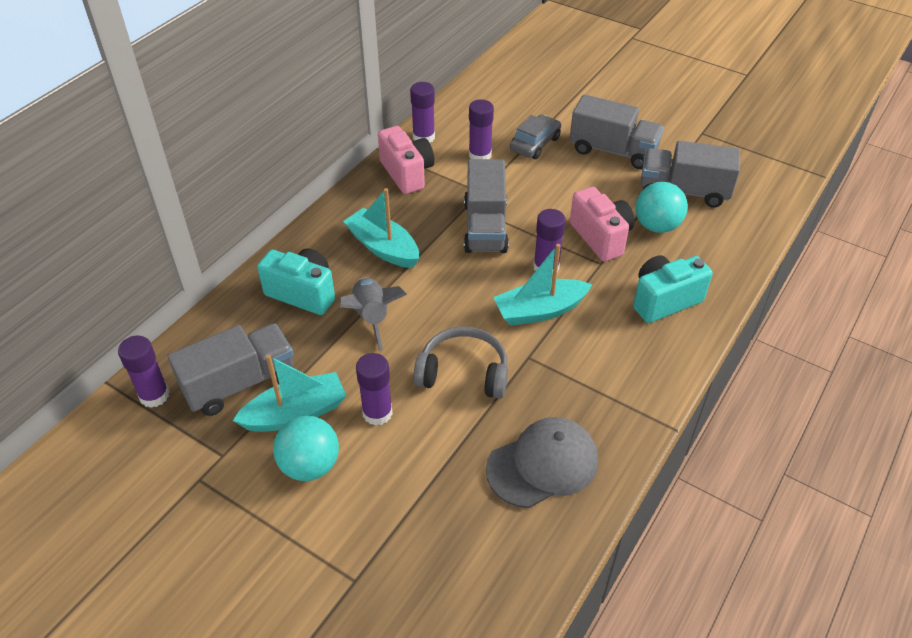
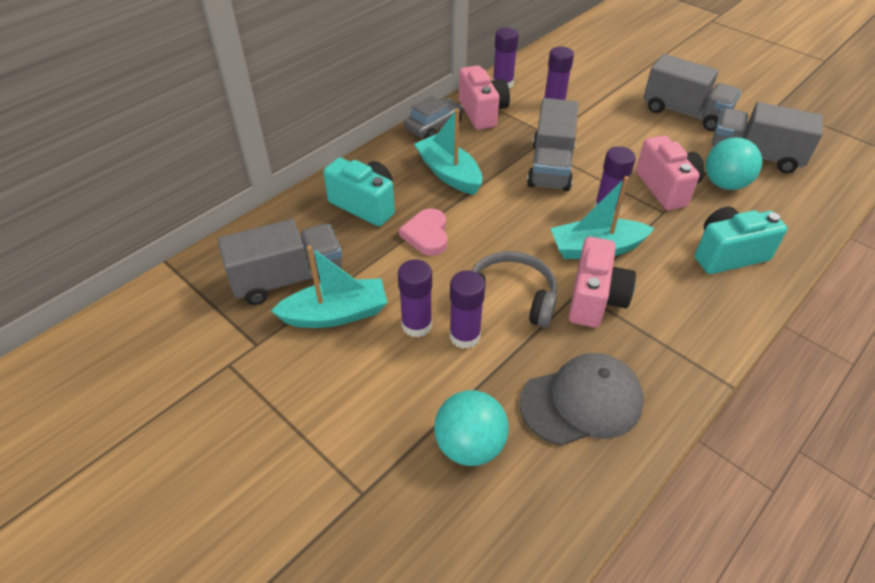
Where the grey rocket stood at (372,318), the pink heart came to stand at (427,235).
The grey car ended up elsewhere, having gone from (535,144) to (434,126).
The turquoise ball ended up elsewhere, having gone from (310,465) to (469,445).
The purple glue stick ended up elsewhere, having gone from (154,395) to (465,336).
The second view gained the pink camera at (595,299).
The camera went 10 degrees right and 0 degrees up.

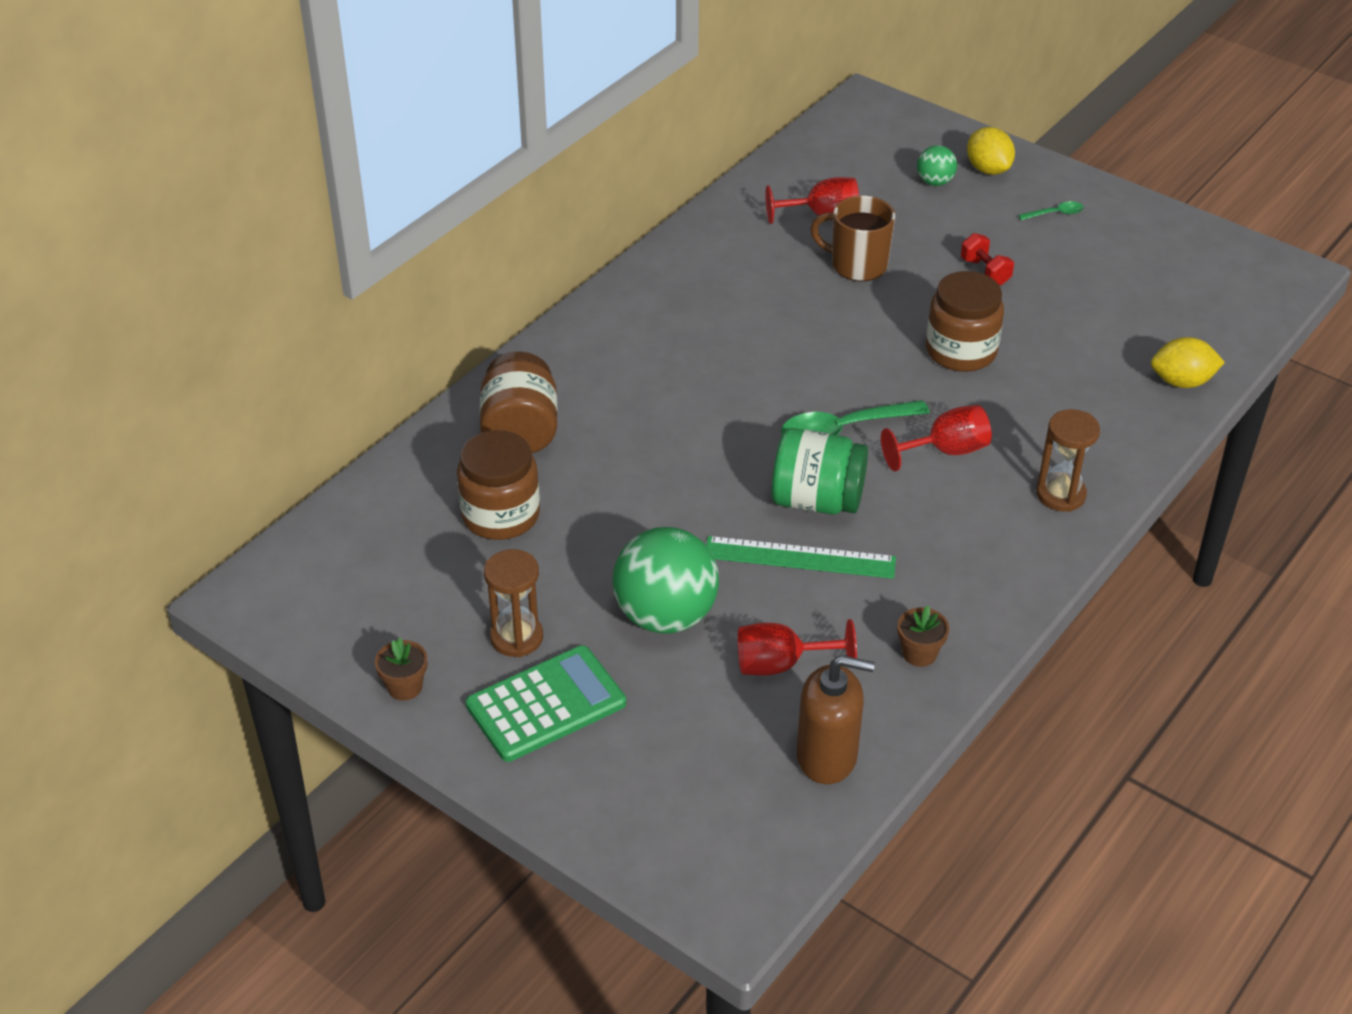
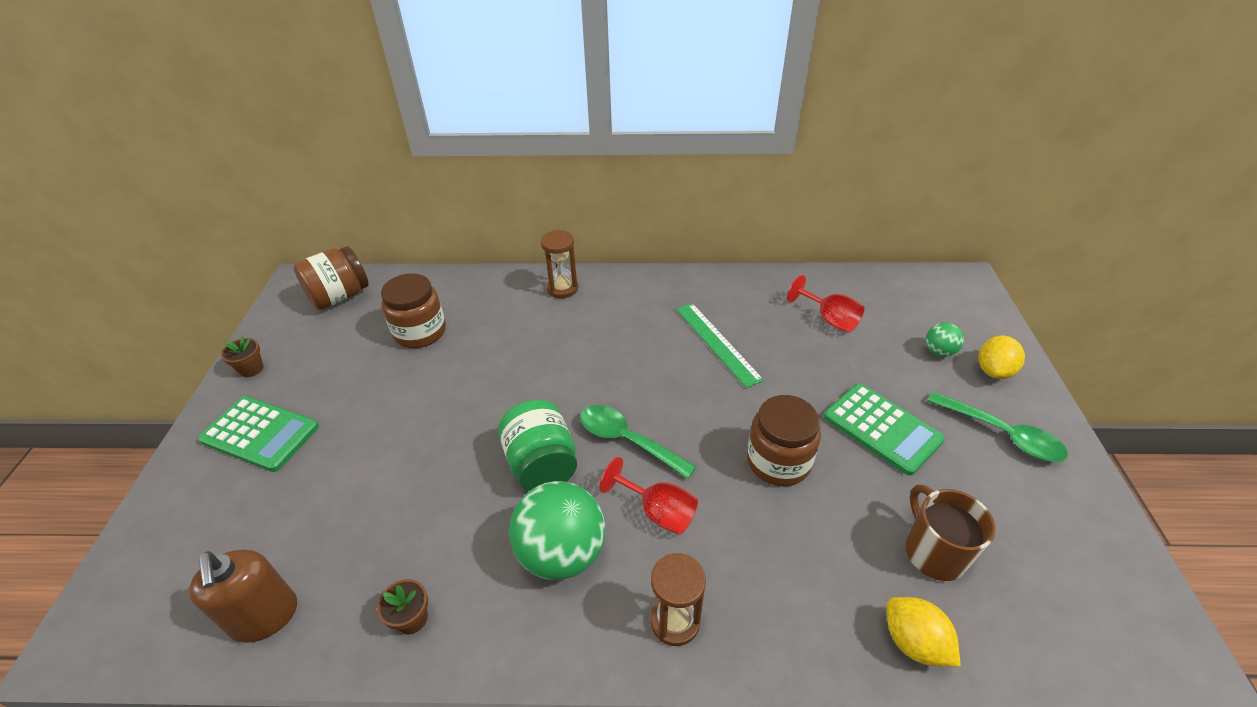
The brown jar ended up elsewhere, having gone from (520,431) to (339,296).
The green ball ended up elsewhere, having gone from (665,616) to (561,553).
The brown hourglass ended up elsewhere, having gone from (516,637) to (562,288).
The green ruler ended up elsewhere, having gone from (799,558) to (717,343).
Where the red dumbbell stood at (985,271), the green calculator came to stand at (882,428).
The brown mug ended up elsewhere, having gone from (857,265) to (933,552).
The size of the green spoon at (1055,214) changed by a factor of 2.05.
The second view lost the red goblet at (780,664).
The camera went 55 degrees right and 0 degrees up.

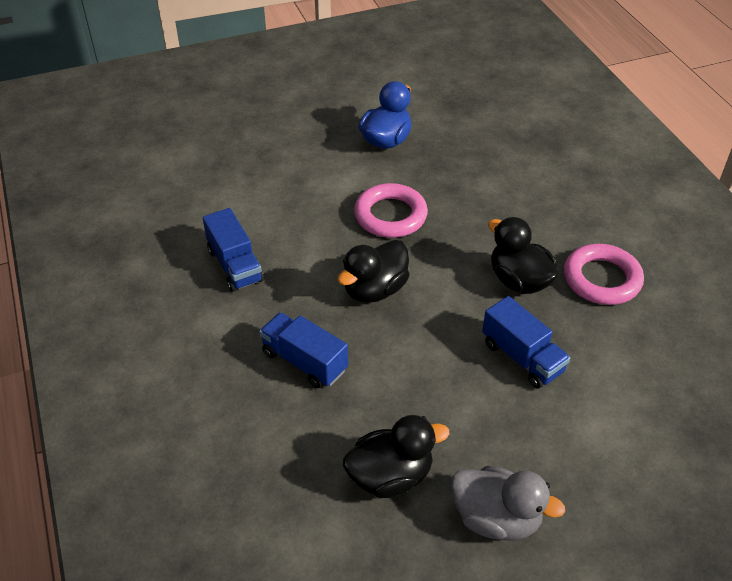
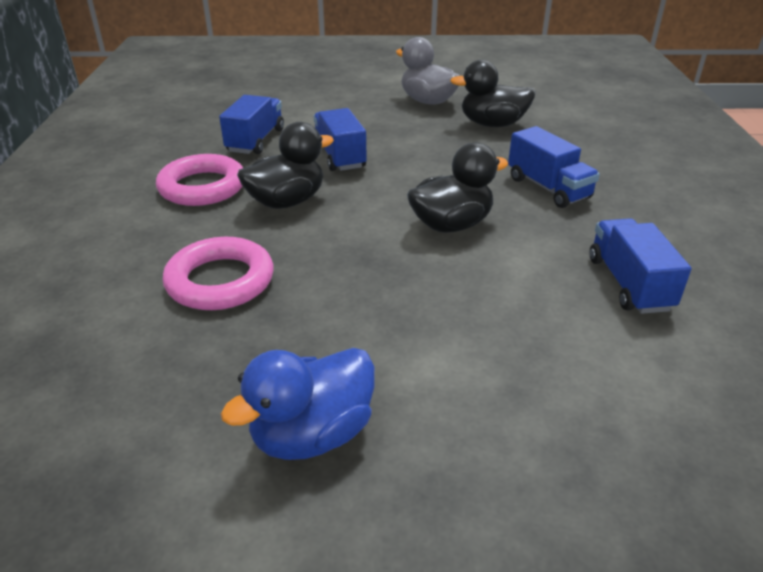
The pink ring ended up elsewhere, having gone from (390,215) to (220,281).
The second view gained the blue truck at (256,141).
The black duck at (519,281) ended up facing another way, 105 degrees counterclockwise from before.
The camera went 160 degrees left and 10 degrees down.

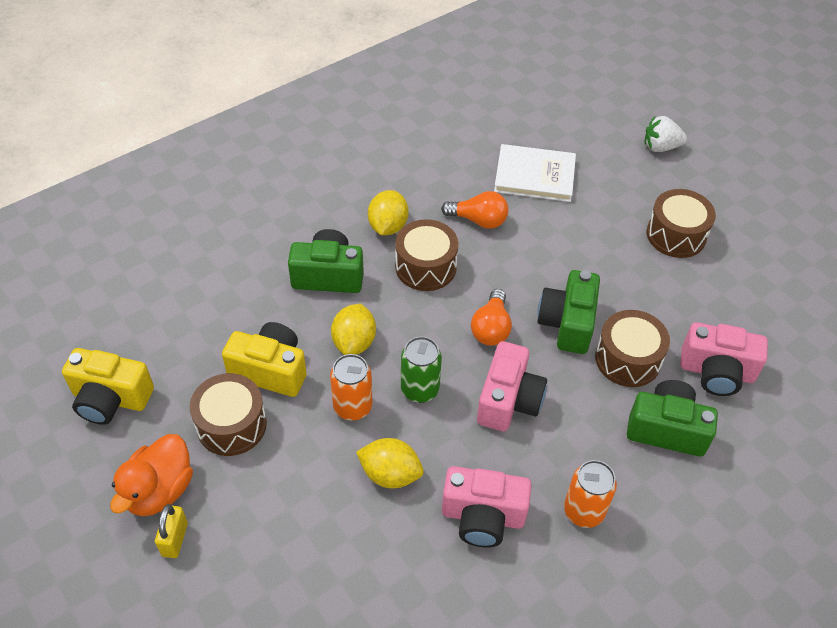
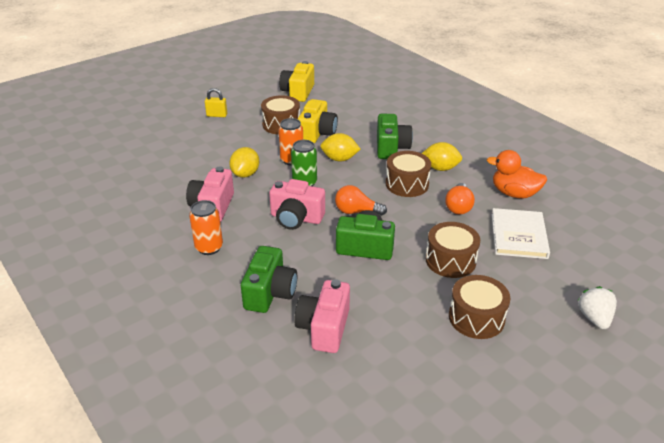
The brown drum ended up elsewhere, having gone from (628,359) to (450,260).
The orange duck ended up elsewhere, having gone from (159,490) to (514,193).
The camera went 90 degrees right and 15 degrees down.

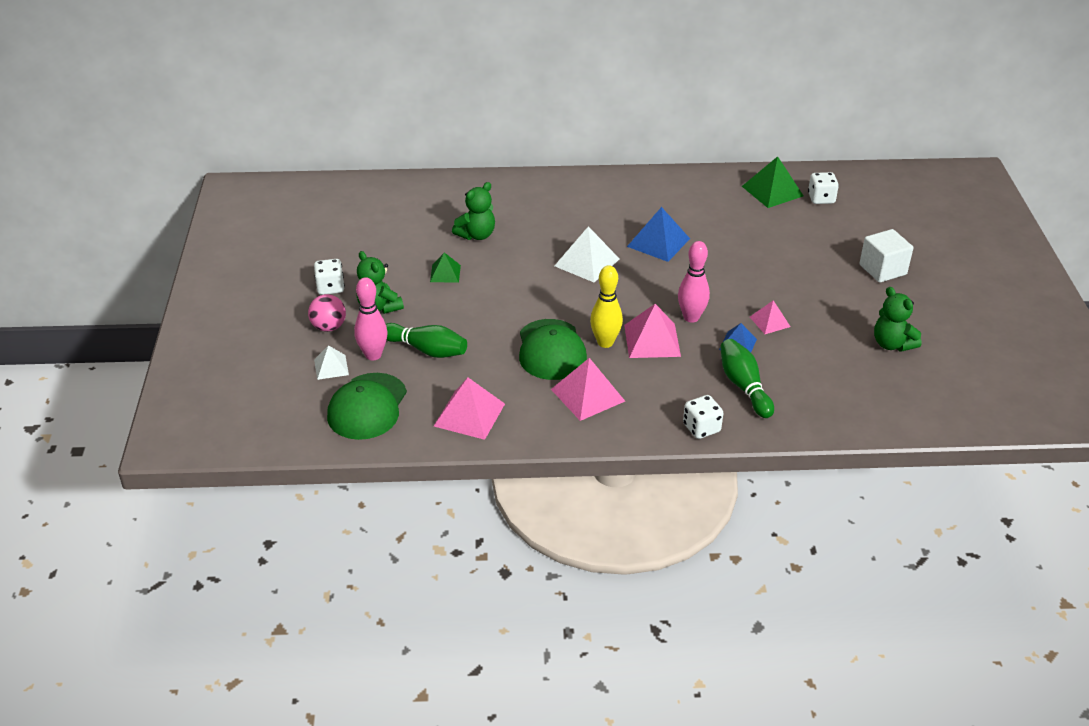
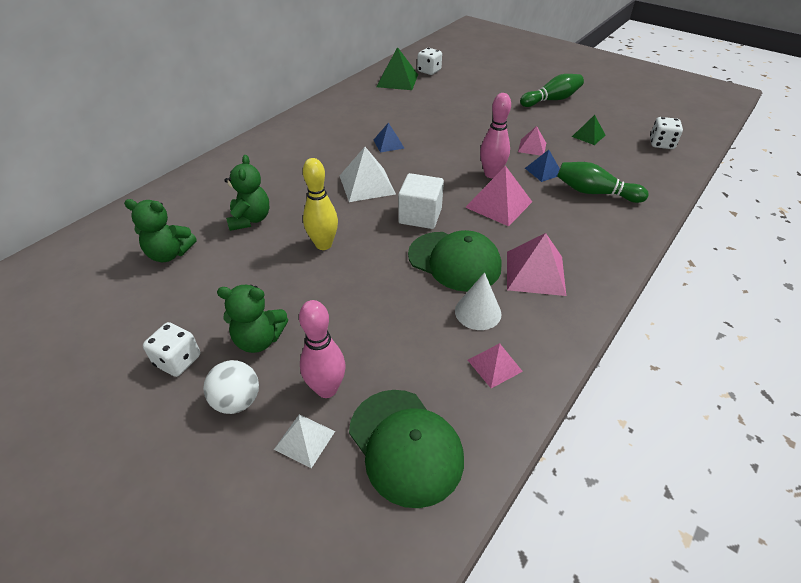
The green teddy bear ended up elsewhere, having gone from (892,344) to (169,254).
What was the pink ball at (329,327) turned into the white ball at (237,401).
The yellow bowling pin ended up elsewhere, having gone from (605,342) to (323,244).
The size of the blue pyramid at (658,242) changed by a factor of 0.59.
The white cube ended up elsewhere, having gone from (882,269) to (420,216).
The second view gained the white cone at (478,312).
The size of the pink pyramid at (469,414) changed by a factor of 0.59.
The green bowling pin ended up elsewhere, having gone from (426,350) to (551,100).
The green pyramid ended up elsewhere, having gone from (445,273) to (588,136).
The white dice ended up elsewhere, having gone from (701,428) to (661,144).
The camera went 50 degrees left and 5 degrees up.

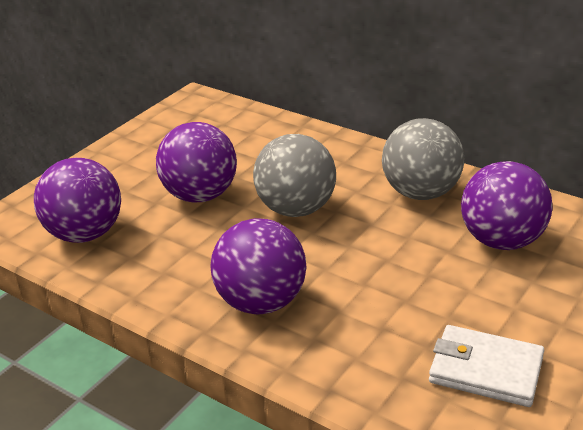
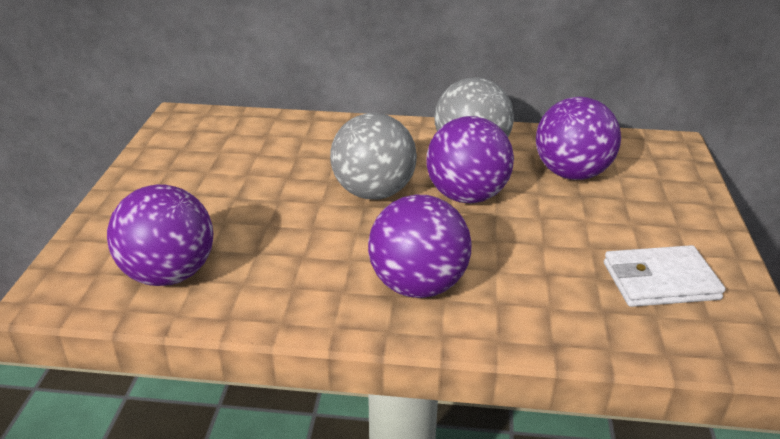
The purple ball ended up elsewhere, having gone from (200,195) to (466,196).
The camera went 30 degrees left and 0 degrees up.

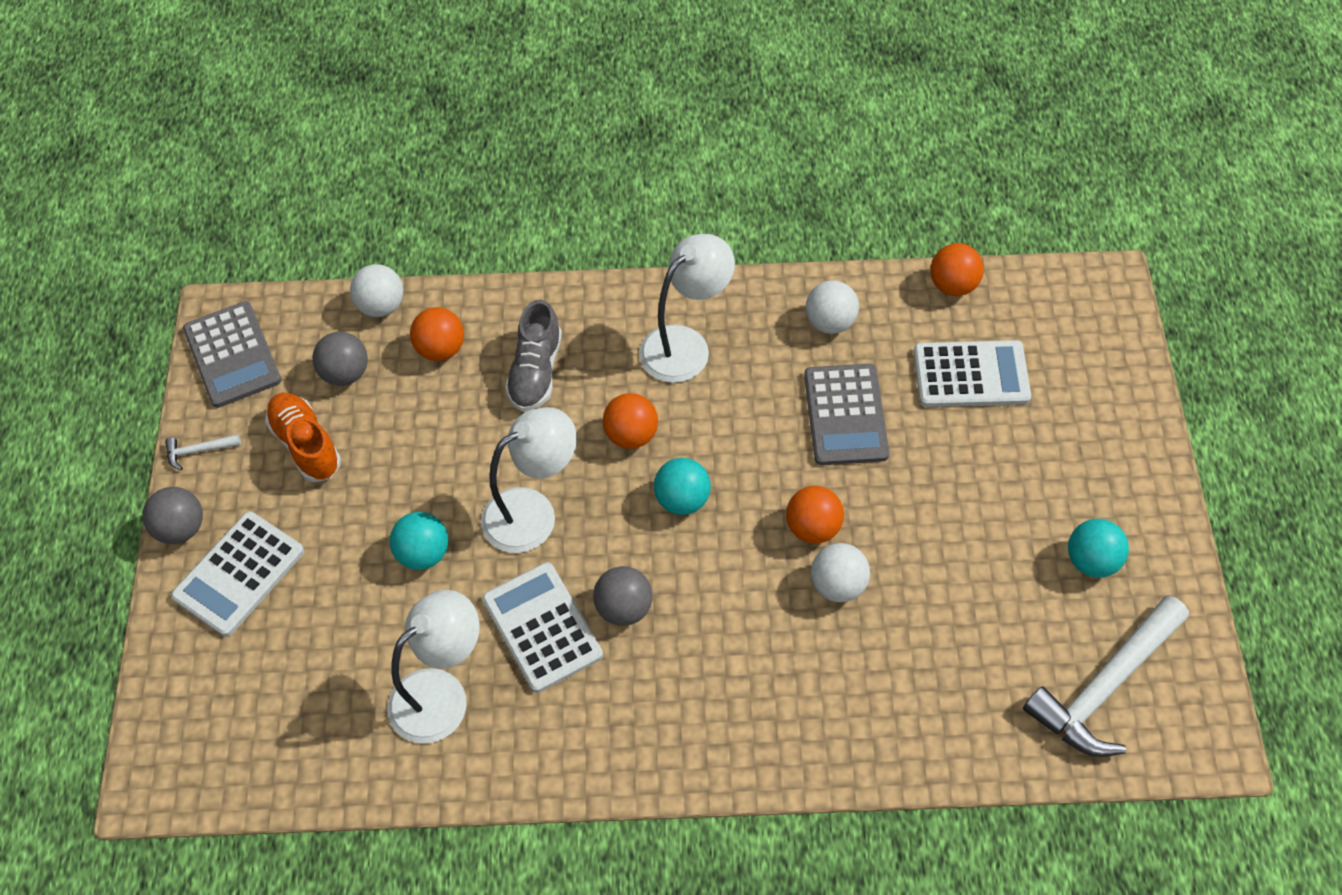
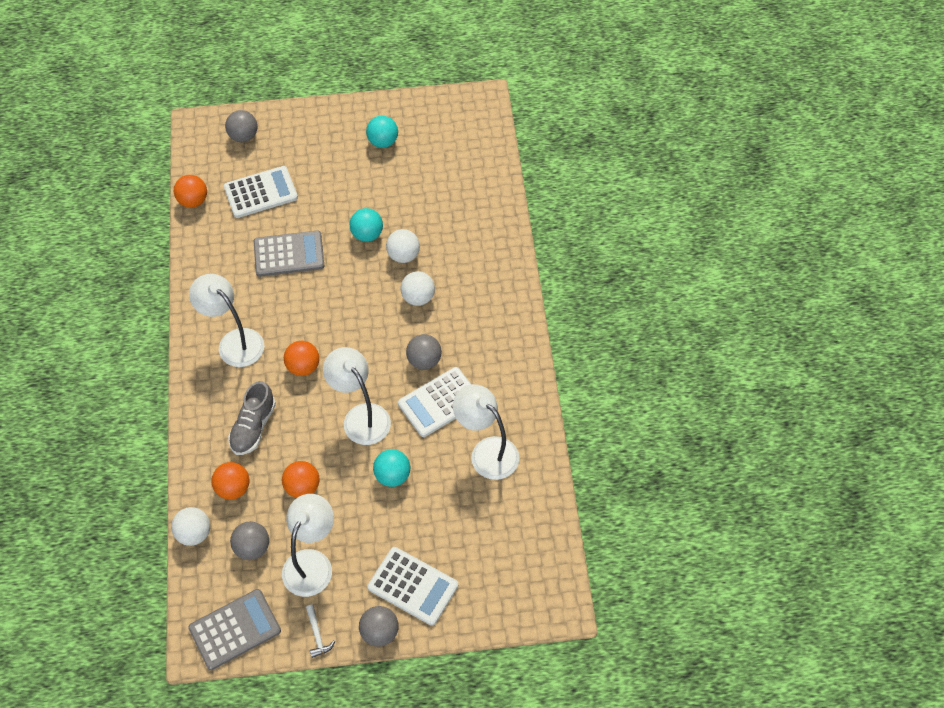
The white calculator at (971,375) ended up facing another way, 75 degrees clockwise from before.
The second view gained the grey ball at (243,136).
The grey shoe at (536,371) ended up facing another way, 105 degrees clockwise from before.
The orange ball ended up elsewhere, having gone from (813,528) to (303,487).
Where the orange shoe stood at (306,445), the white lamp came to stand at (312,563).
The turquoise ball ended up elsewhere, having gone from (682,499) to (367,234).
The white ball ended up elsewhere, having gone from (830,322) to (418,297).
The second view lost the white hammer at (1105,686).
The camera went 95 degrees left and 0 degrees up.

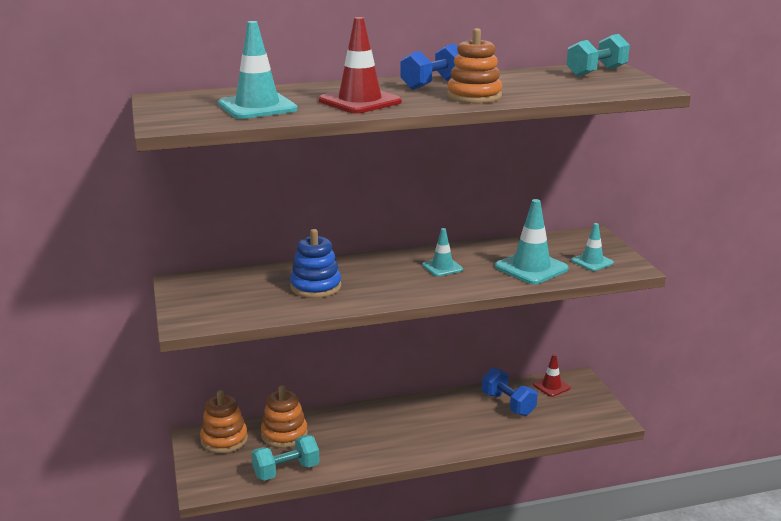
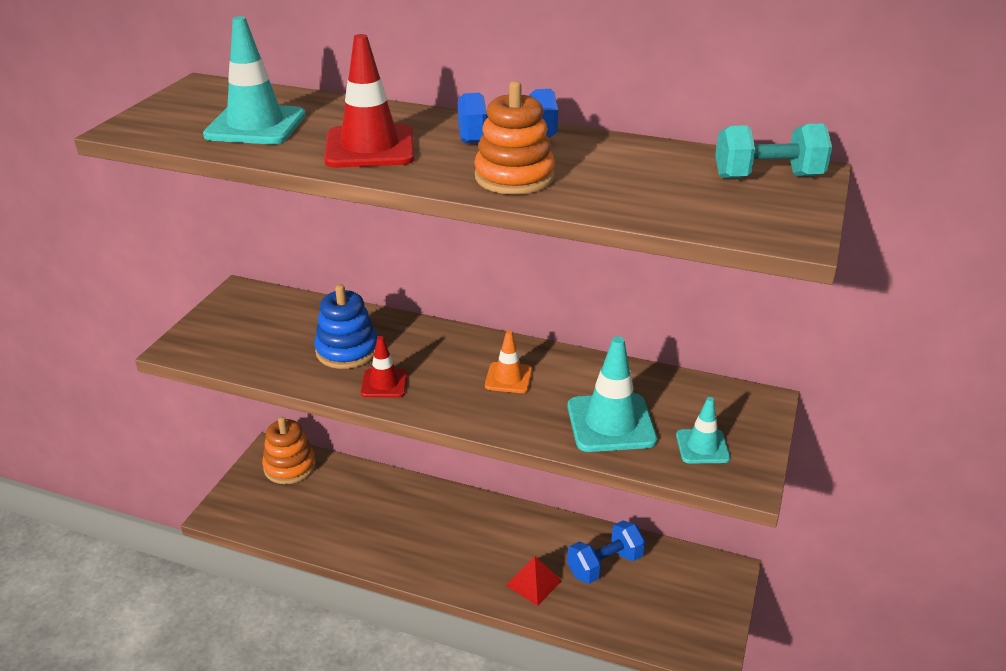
The red traffic cone ended up elsewhere, having gone from (551,386) to (384,383).
What was the turquoise traffic cone at (442,267) turned into the orange traffic cone at (508,378).
The second view gained the red pyramid at (533,583).
The blue dumbbell at (508,404) ended up facing another way, 60 degrees clockwise from before.
The second view lost the turquoise dumbbell at (286,471).
The second view lost the orange stacking toy at (284,434).
The camera went 35 degrees right and 10 degrees up.

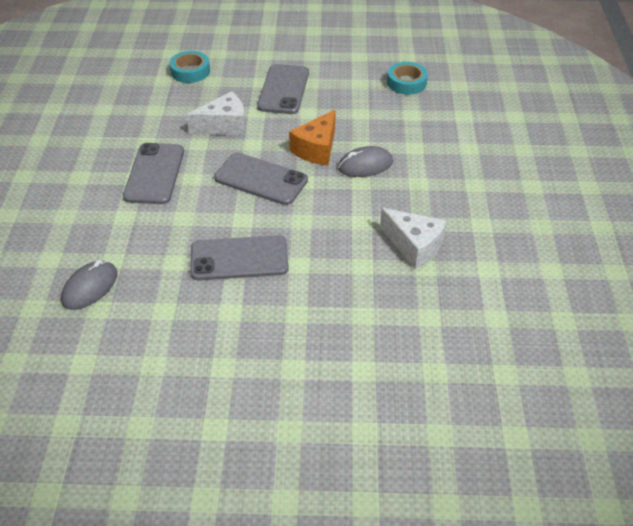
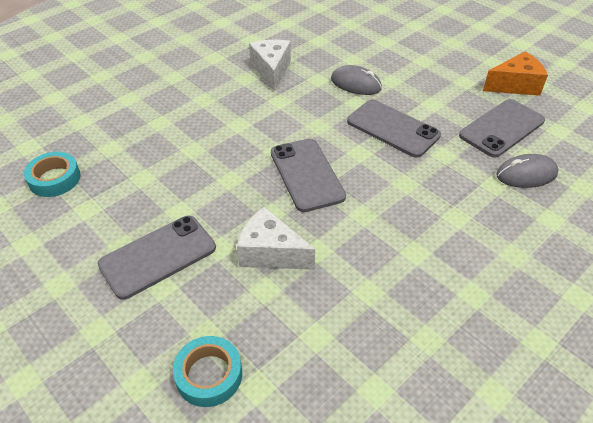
The grey mouse ended up elsewhere, having gone from (365,165) to (355,84).
The grey phone ended up elsewhere, having gone from (154,174) to (502,128).
The orange cheese ended up elsewhere, having gone from (316,149) to (515,85).
The camera went 135 degrees left and 0 degrees up.

